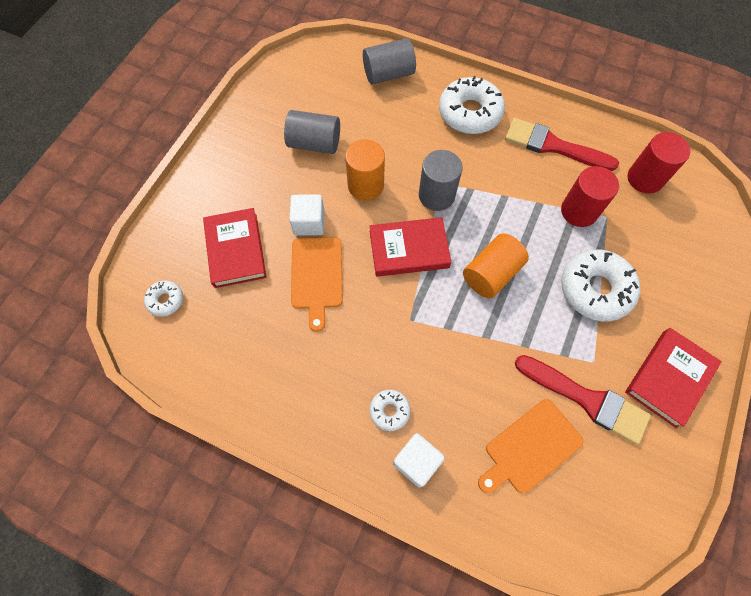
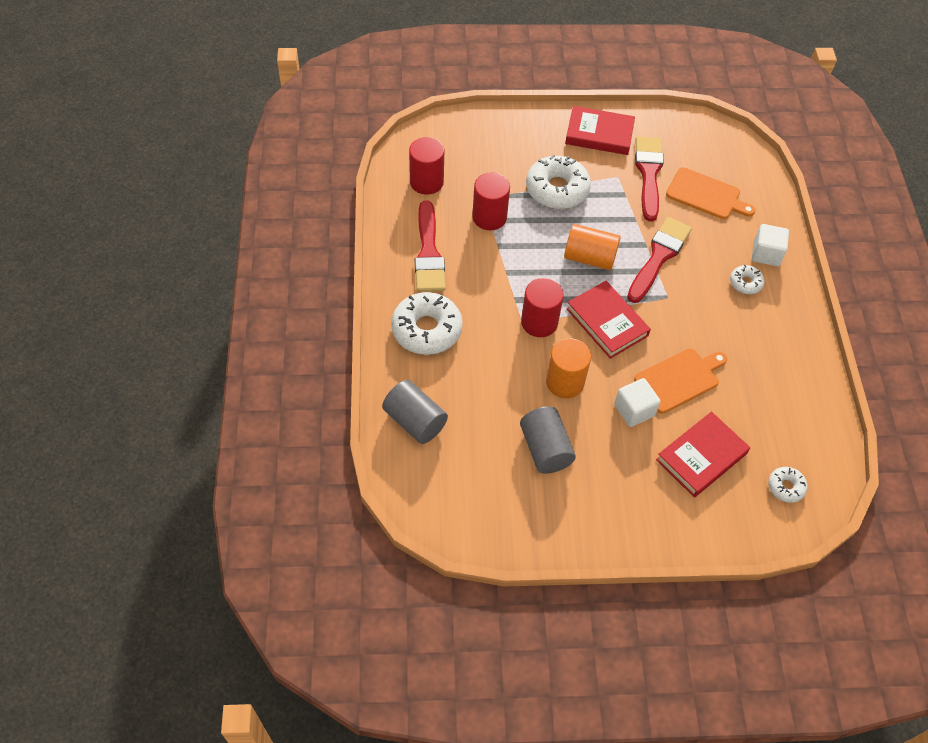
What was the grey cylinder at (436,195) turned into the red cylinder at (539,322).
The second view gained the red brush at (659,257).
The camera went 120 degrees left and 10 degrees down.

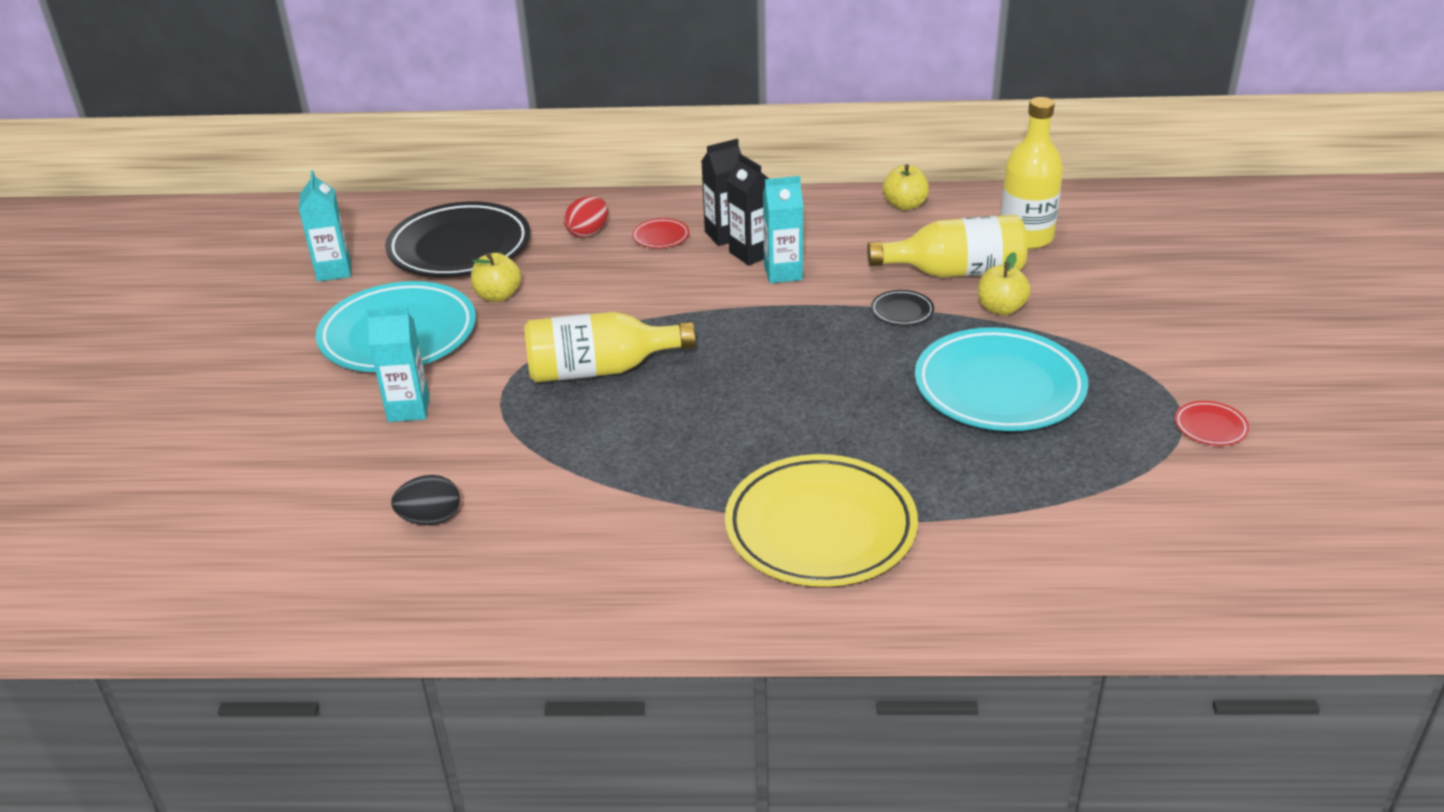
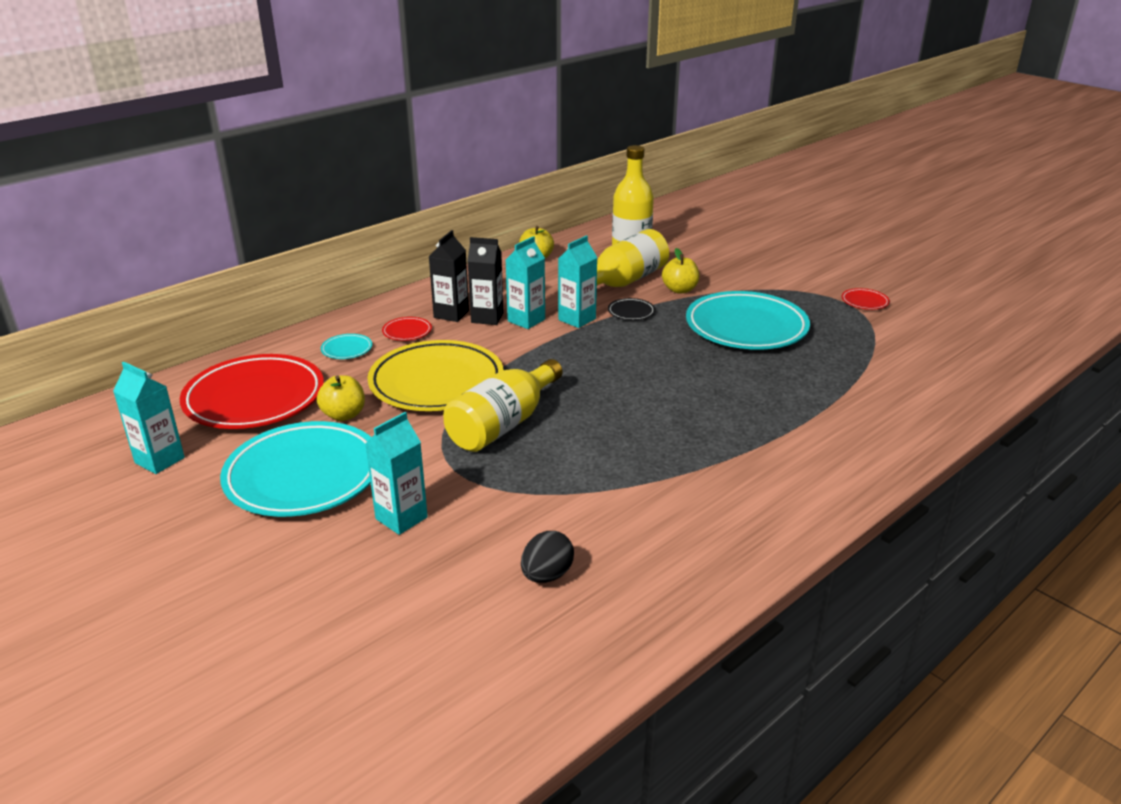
What was the black plate at (460,248) turned into the red plate at (254,399).
Where the red egg stood at (588,232), the turquoise plate came to stand at (347,349).
The yellow plate ended up elsewhere, having gone from (820,528) to (436,383).
The second view gained the turquoise carton at (577,319).
The camera went 45 degrees left and 5 degrees down.

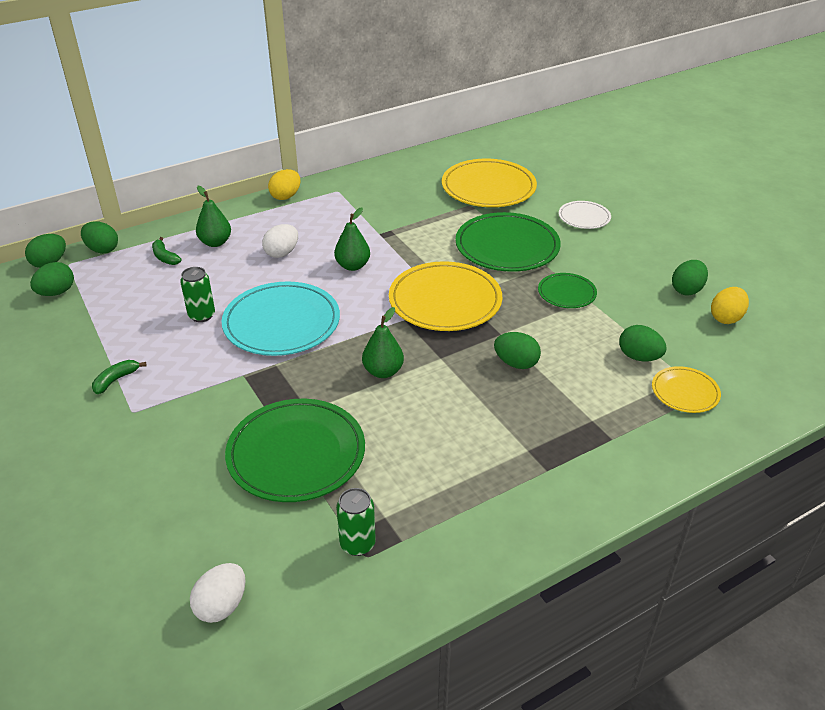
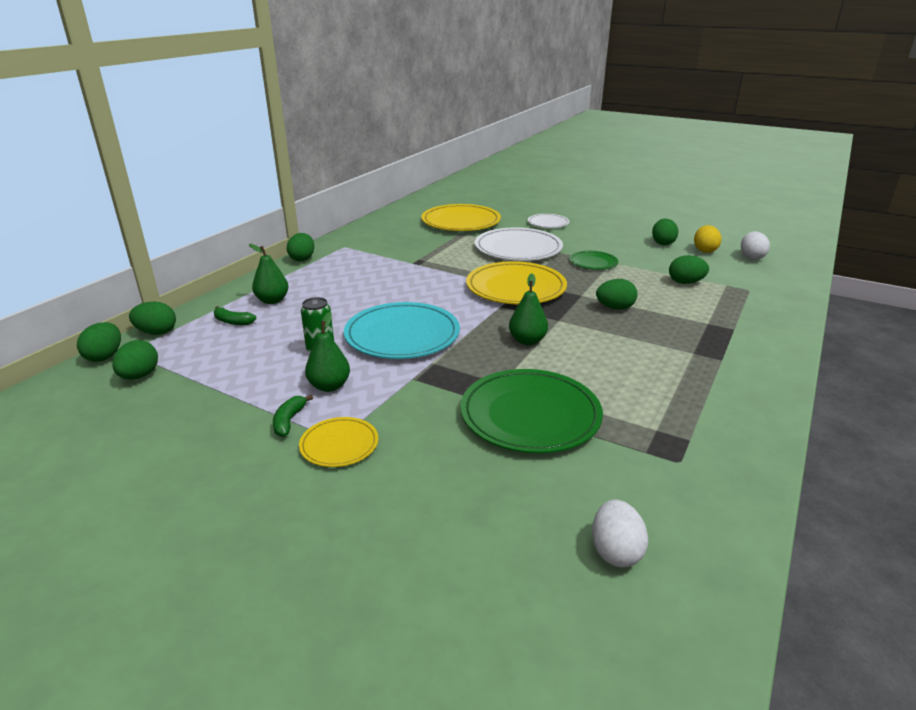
What was the yellow egg at (286,196) turned into the green egg at (302,259).
The yellow plate ended up elsewhere, having gone from (685,392) to (339,445).
The green pear ended up elsewhere, having gone from (353,266) to (329,386).
What was the green plate at (507,246) turned into the white plate at (518,249).
The white egg ended up elsewhere, having gone from (282,253) to (751,257).
The second view lost the green can at (357,544).
The camera went 30 degrees left and 10 degrees down.

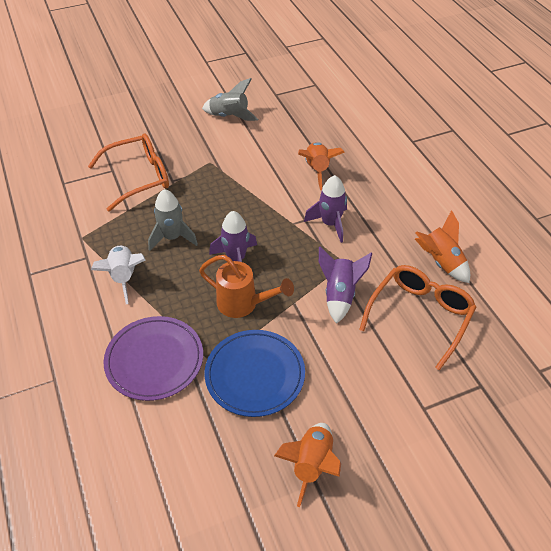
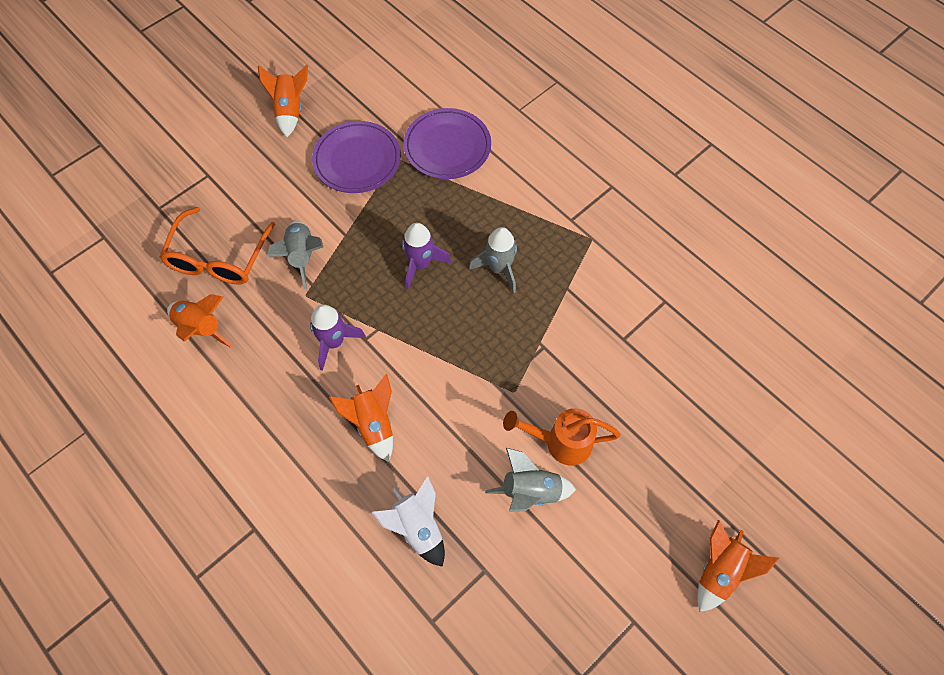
What was the purple rocket at (339,295) turned into the grey rocket at (302,256).
What was the blue plate at (255,375) turned into the purple plate at (357,160).
The white rocket ended up elsewhere, having gone from (124,277) to (417,528).
The orange watering can ended up elsewhere, having gone from (244,304) to (560,442).
The second view gained the orange rocket at (719,571).
The second view lost the orange glasses at (138,177).
The camera went 160 degrees right and 15 degrees up.

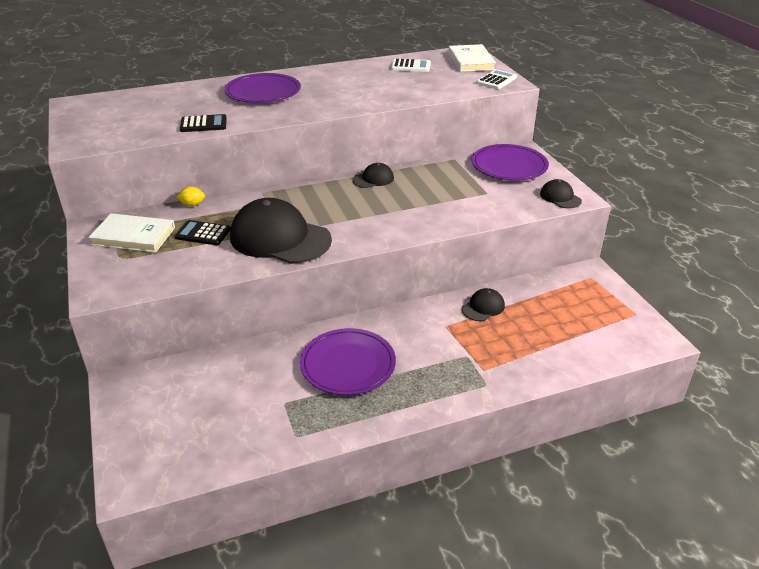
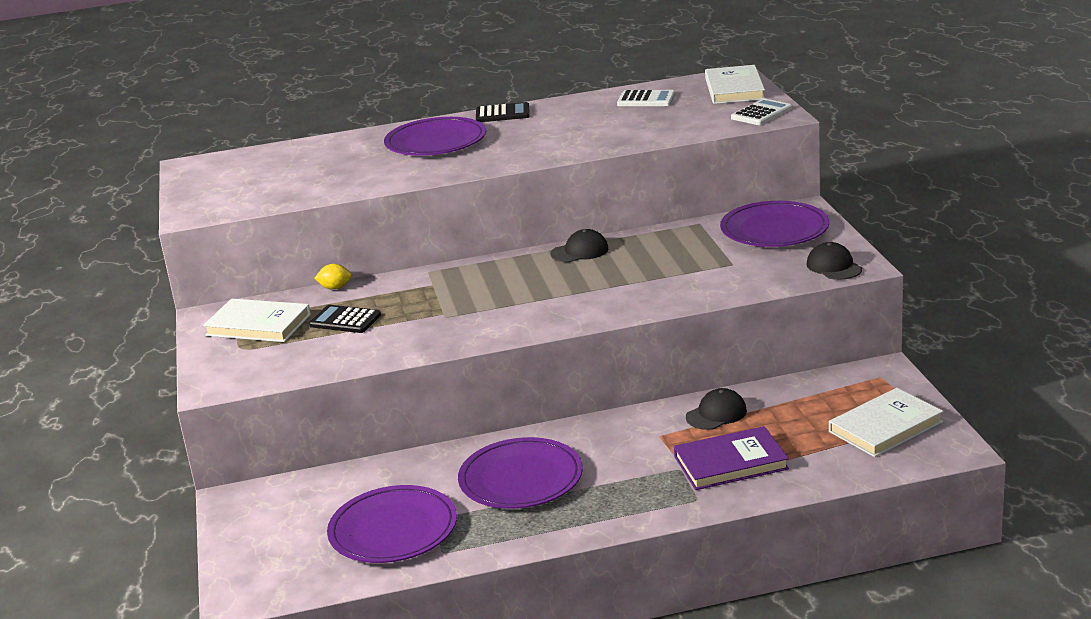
The second view gained the purple plate at (393,530).
The black calculator ended up elsewhere, having gone from (203,124) to (502,114).
The second view gained the purple book at (730,463).
The second view gained the white book at (885,427).
The second view lost the black cap at (280,238).
The camera went 10 degrees right and 10 degrees down.

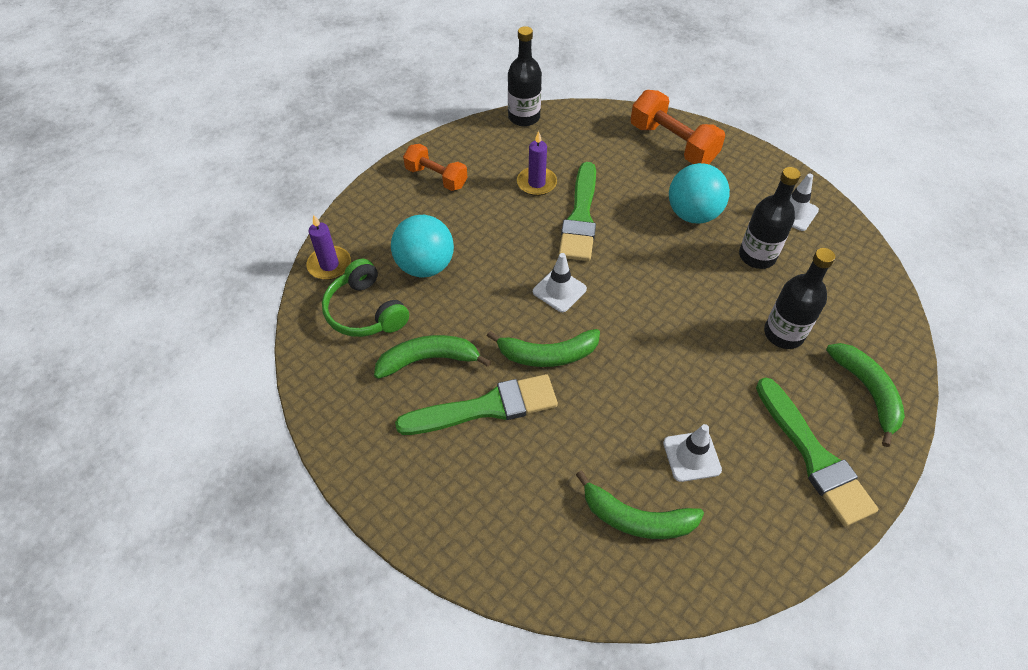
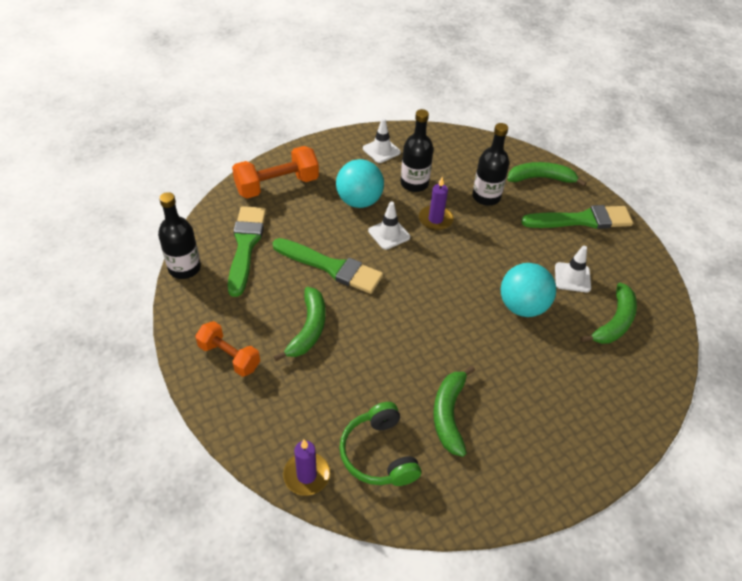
The orange dumbbell at (436,177) ended up facing another way, 75 degrees clockwise from before.
The green brush ended up elsewhere, having gone from (486,407) to (245,245).
The green banana ended up elsewhere, having gone from (548,355) to (308,329).
The green headphones at (365,311) ended up facing another way, 90 degrees clockwise from before.
The white traffic cone ended up elsewhere, having gone from (559,290) to (389,234).
The purple candle ended up elsewhere, having gone from (536,183) to (435,219).
The turquoise ball ended up elsewhere, having gone from (425,266) to (522,306).
The camera went 75 degrees left and 5 degrees down.

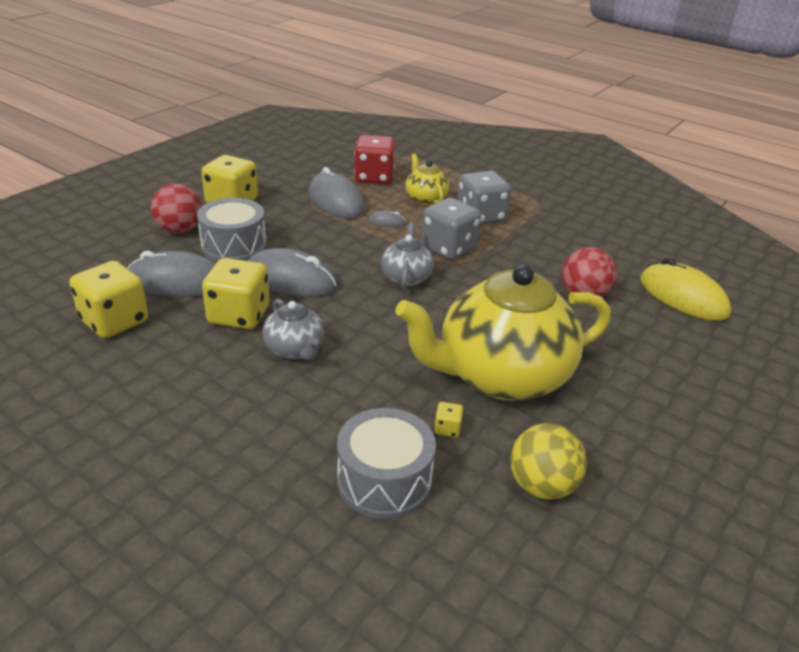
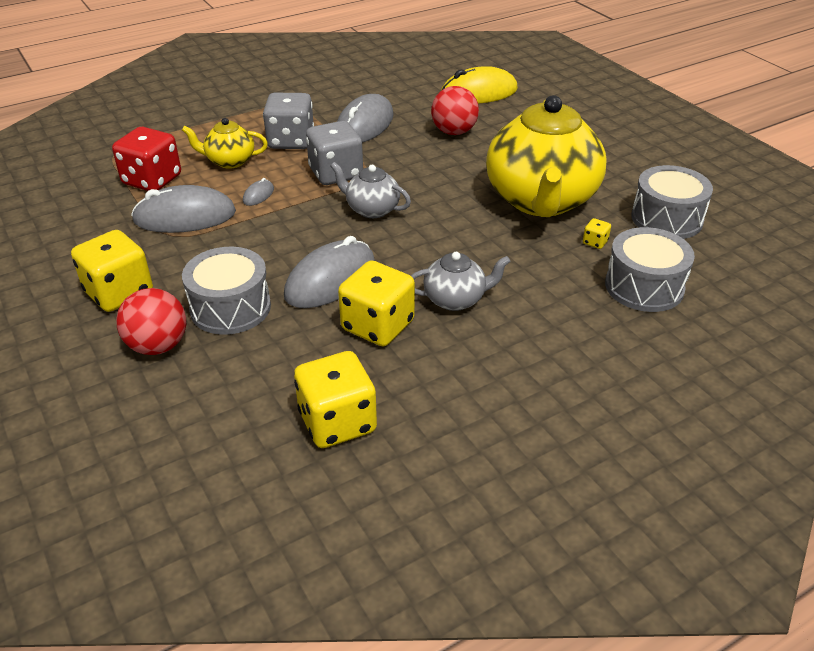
The grey mouse ended up elsewhere, having gone from (177,282) to (364,125).
Where the yellow ball stood at (541,486), the grey drum came to stand at (666,219).
The camera went 65 degrees left and 5 degrees up.

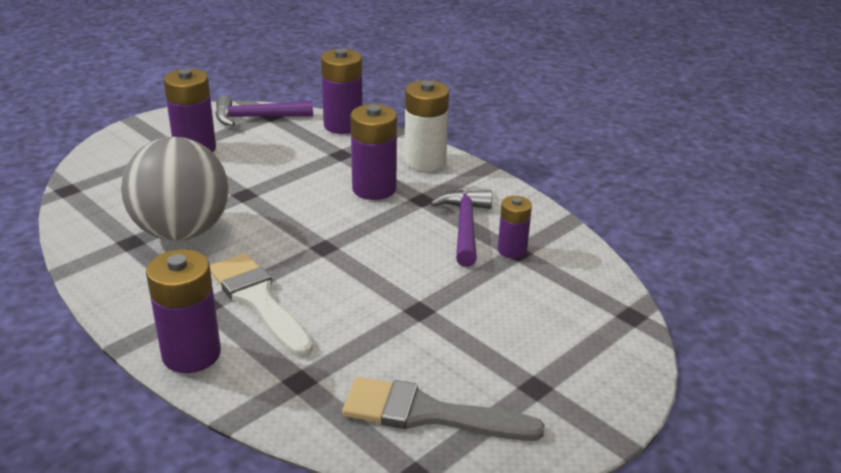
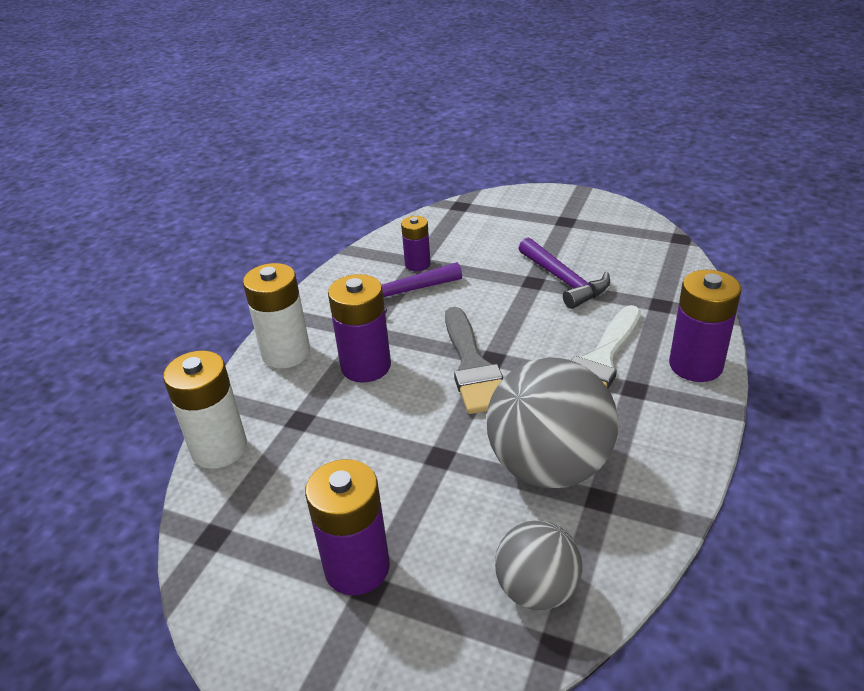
What was the purple battery at (343,125) turned into the white battery at (219,448).
The grey brush ended up elsewhere, having gone from (429,414) to (472,366).
The second view gained the grey ball at (537,589).
The purple hammer ended up elsewhere, having gone from (257,117) to (563,280).
The camera went 110 degrees left and 5 degrees up.

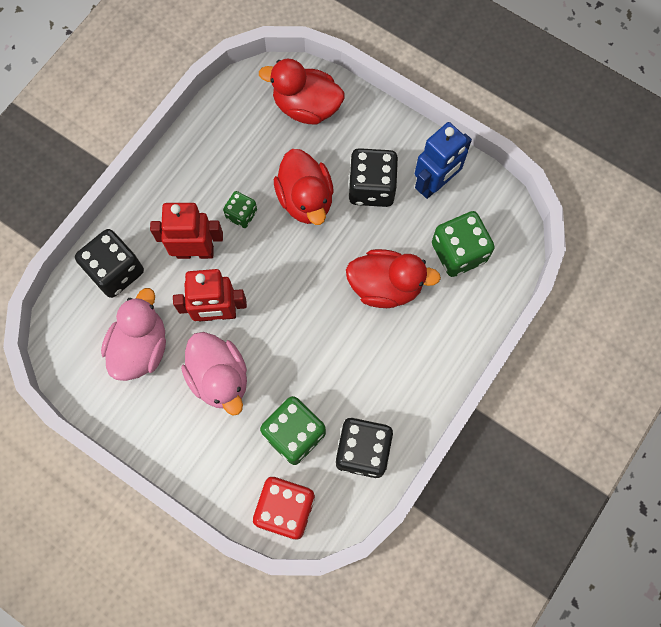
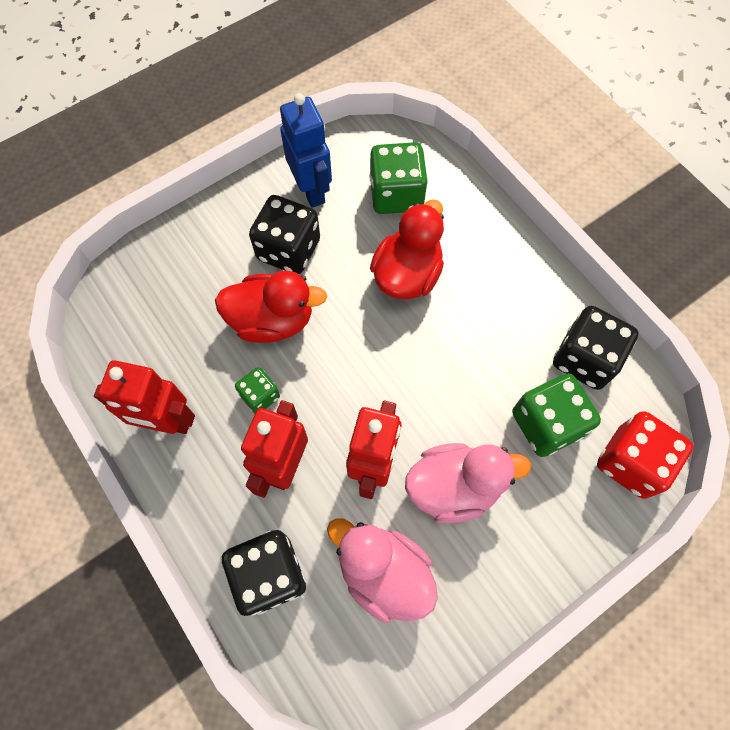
The second view gained the red robot at (167,422).
The second view lost the red duck at (306,107).
The camera went 70 degrees left and 5 degrees down.

